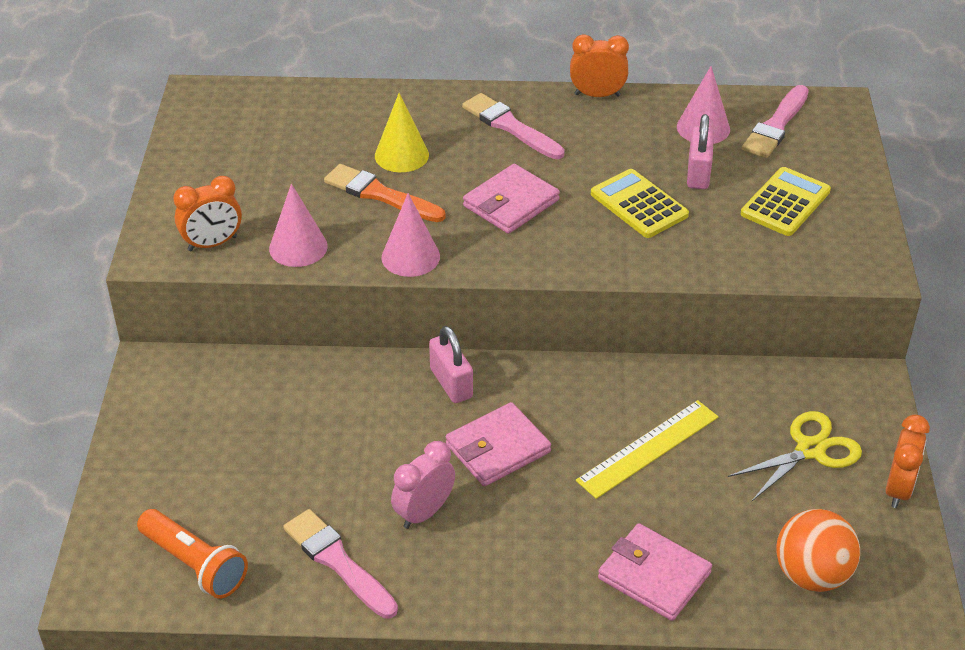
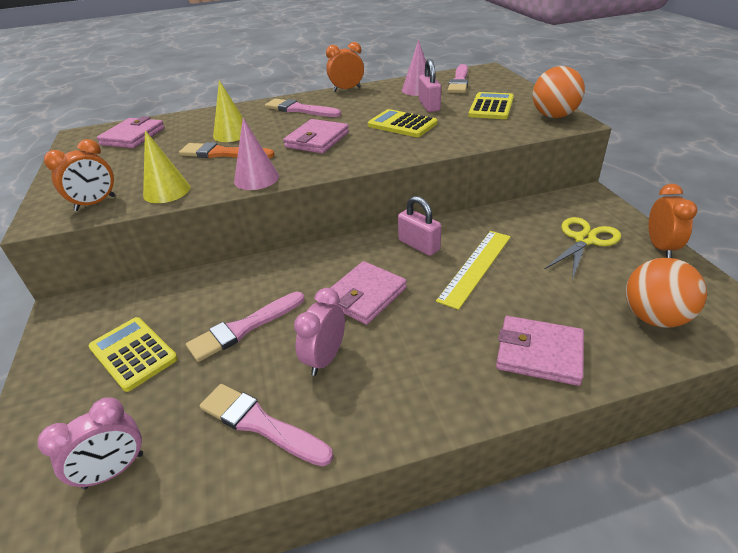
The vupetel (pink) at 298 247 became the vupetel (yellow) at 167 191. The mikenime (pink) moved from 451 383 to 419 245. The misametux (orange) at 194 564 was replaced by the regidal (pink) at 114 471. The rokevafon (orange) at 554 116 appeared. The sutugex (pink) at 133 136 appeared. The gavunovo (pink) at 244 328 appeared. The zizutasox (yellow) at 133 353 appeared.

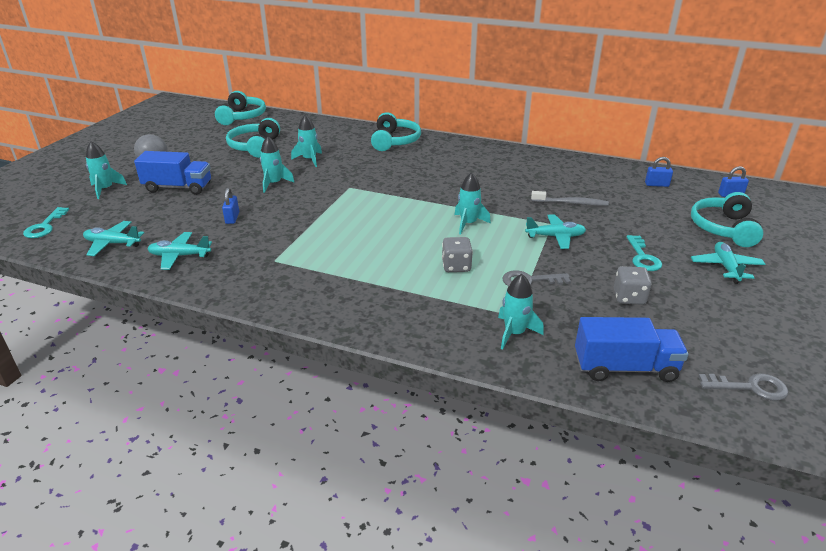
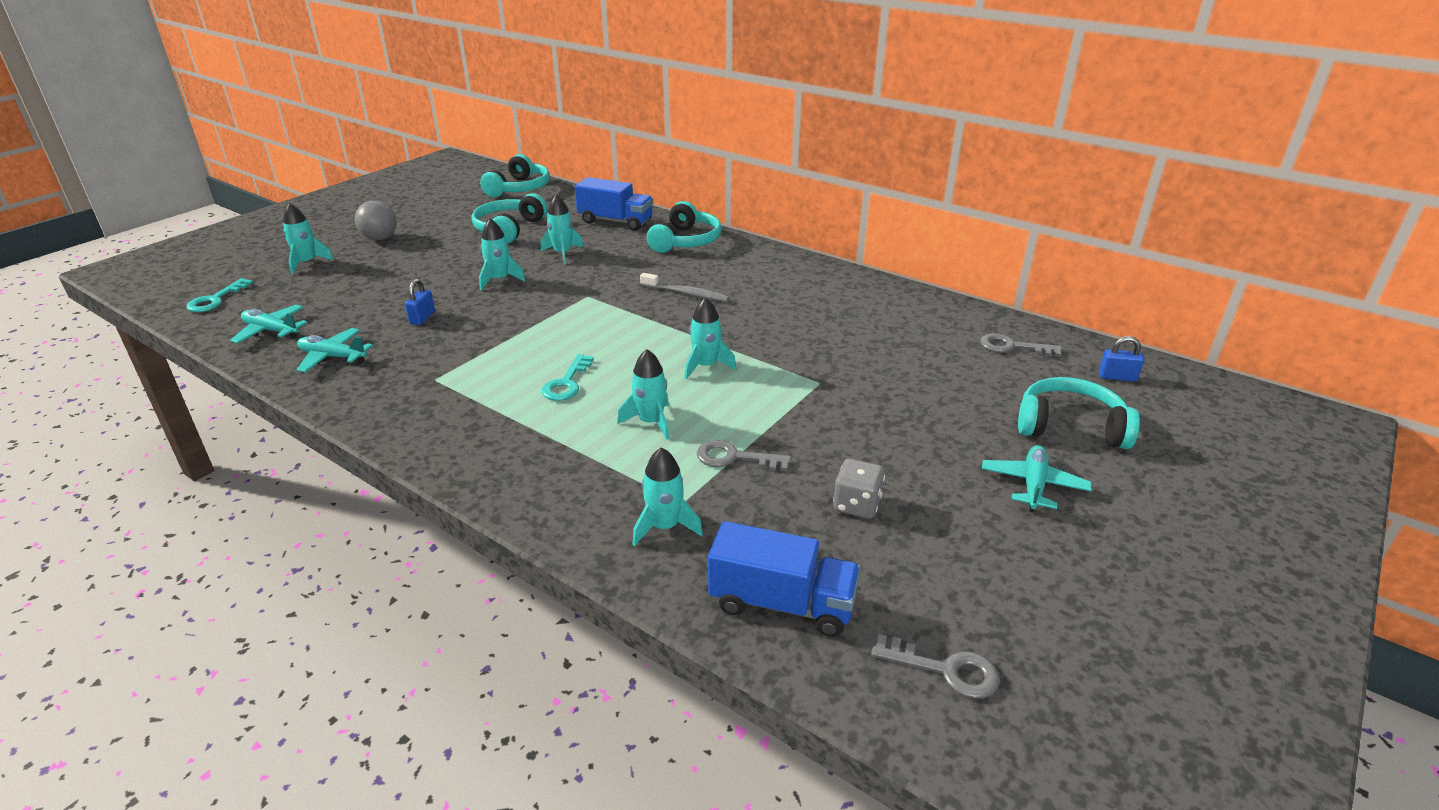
The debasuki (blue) moved from 178 187 to 615 221. The mikenime (blue) at 656 184 was replaced by the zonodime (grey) at 1012 347. The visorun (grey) moved from 570 203 to 686 293. The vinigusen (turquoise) at 723 228 turned 75 degrees clockwise. The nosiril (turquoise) at 555 237 disappeared. The zonodime (turquoise) moved from 643 257 to 566 383. The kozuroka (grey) at 456 266 was replaced by the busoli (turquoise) at 651 422.

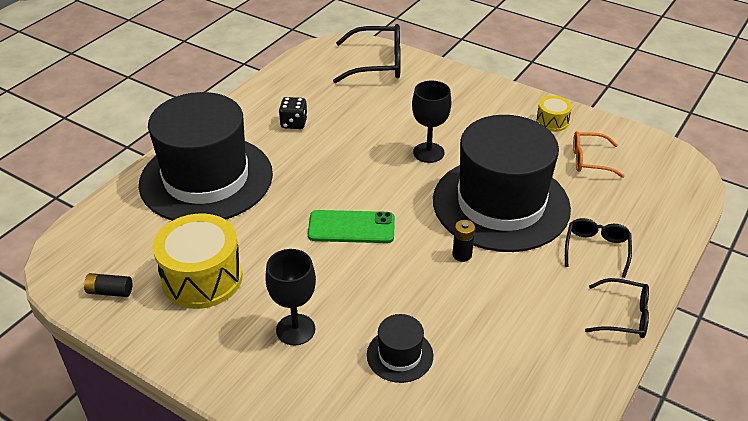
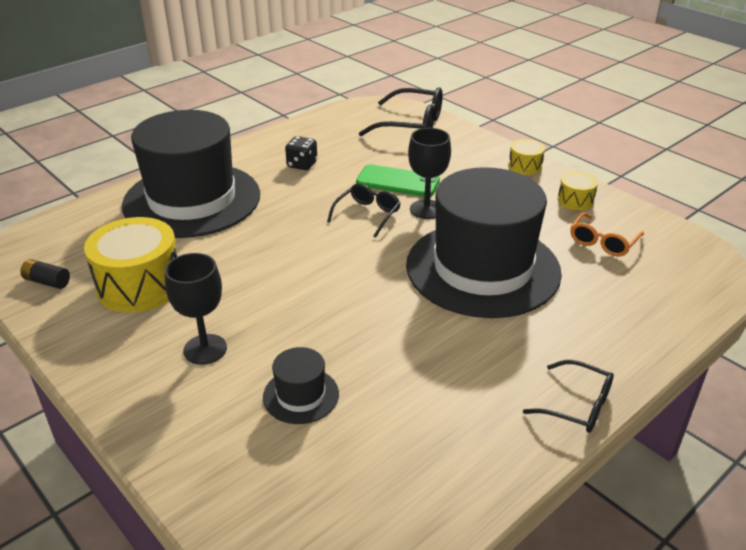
The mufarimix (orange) at 589 160 turned 75 degrees counterclockwise. The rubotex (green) moved from 351 227 to 397 181. The mufarimix (black) moved from 596 249 to 367 214. The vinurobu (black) at 462 255 disappeared. The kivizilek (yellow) at 525 166 appeared.

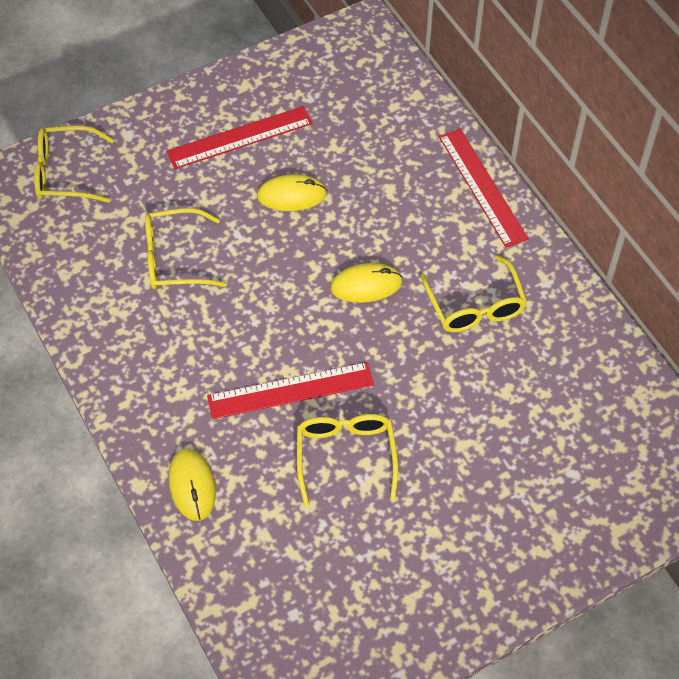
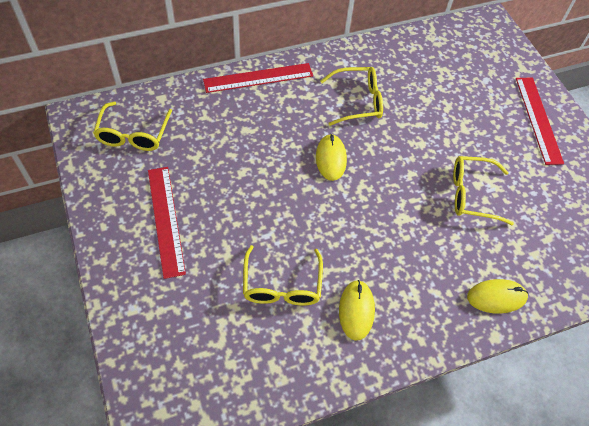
The mufarimix (yellow) moved from 65 173 to 133 134. The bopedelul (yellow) moved from 292 195 to 356 310. The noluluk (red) moved from 290 390 to 538 119.

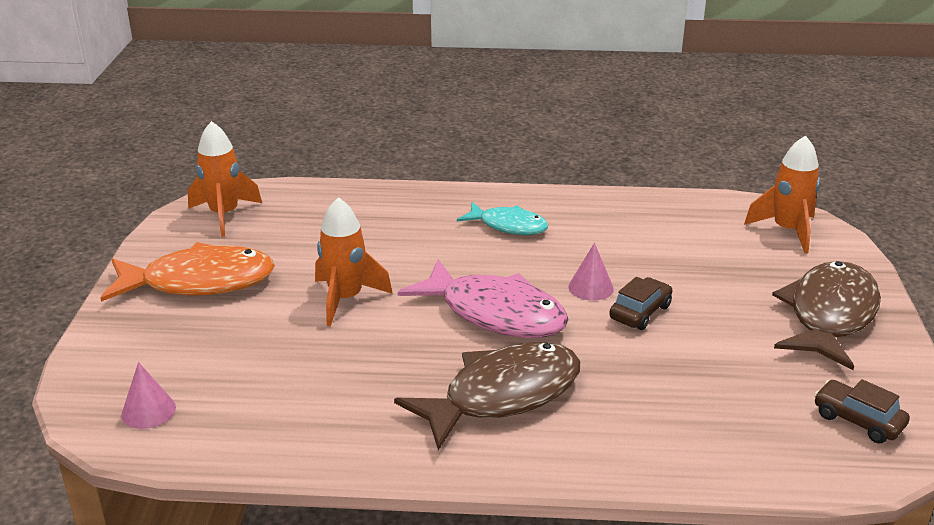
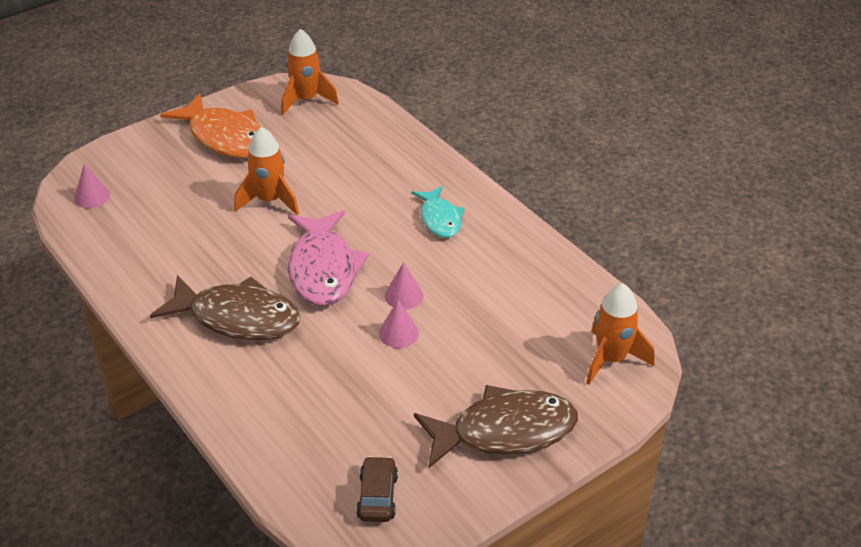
The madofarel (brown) at 640 312 was replaced by the vupetel (pink) at 398 333.

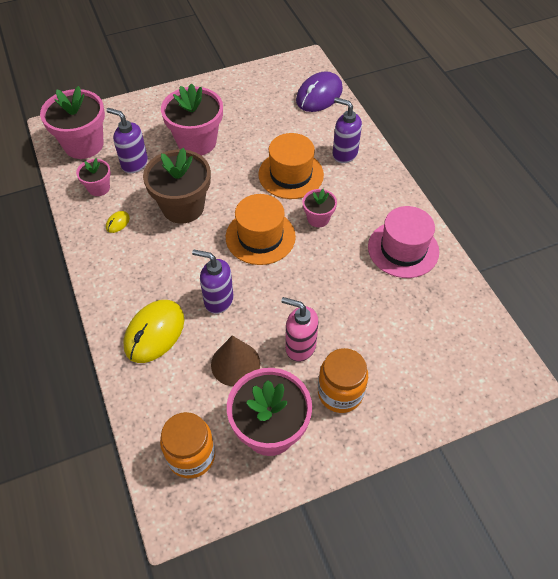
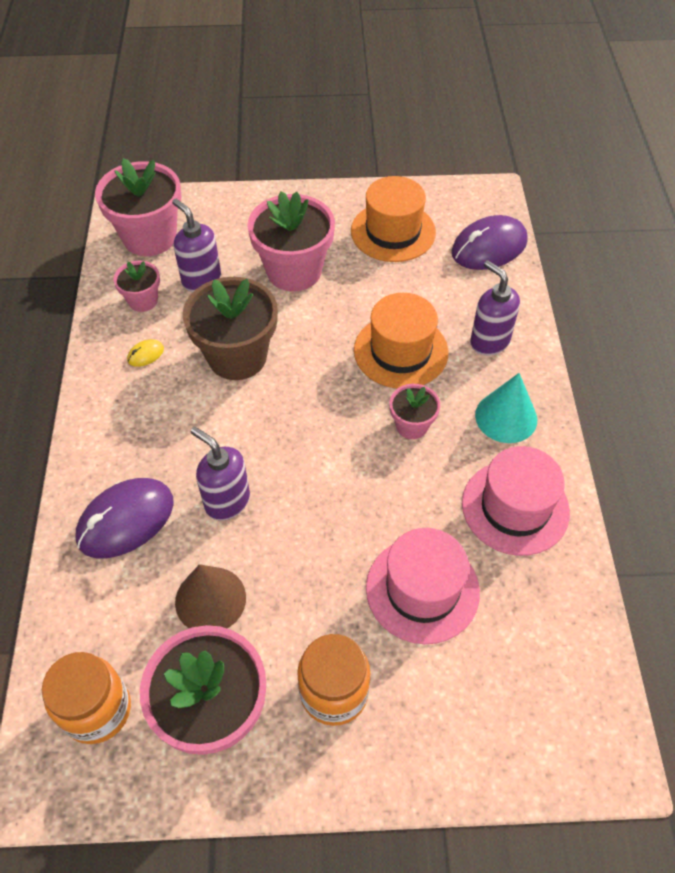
The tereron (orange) moved from 260 237 to 393 232. The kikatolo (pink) at 300 346 disappeared. The bopedelul (yellow) at 154 332 became the bopedelul (purple) at 126 520. The vupetel (turquoise) at 506 417 appeared. The tereron (pink) at 422 589 appeared.

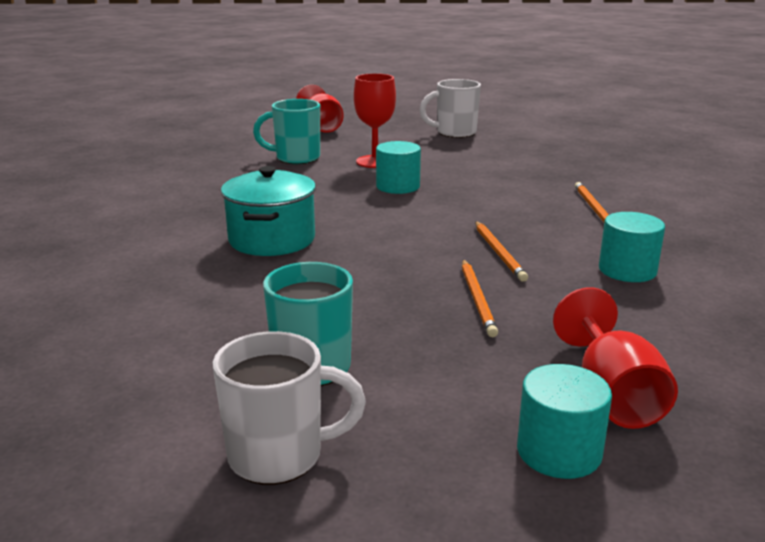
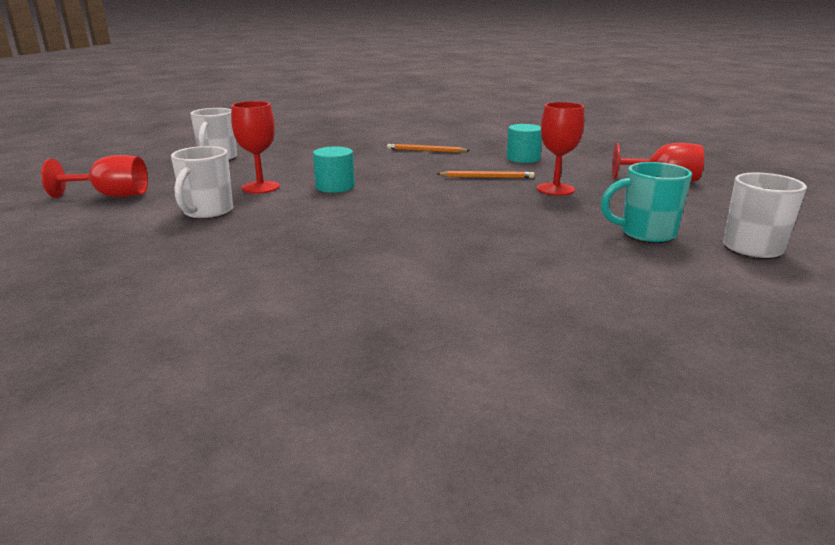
The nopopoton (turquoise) at 296 158 became the nopopoton (white) at 207 212. The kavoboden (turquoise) at 272 239 disappeared. The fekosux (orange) at 477 299 was replaced by the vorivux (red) at 555 189. The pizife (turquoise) at 559 451 disappeared.

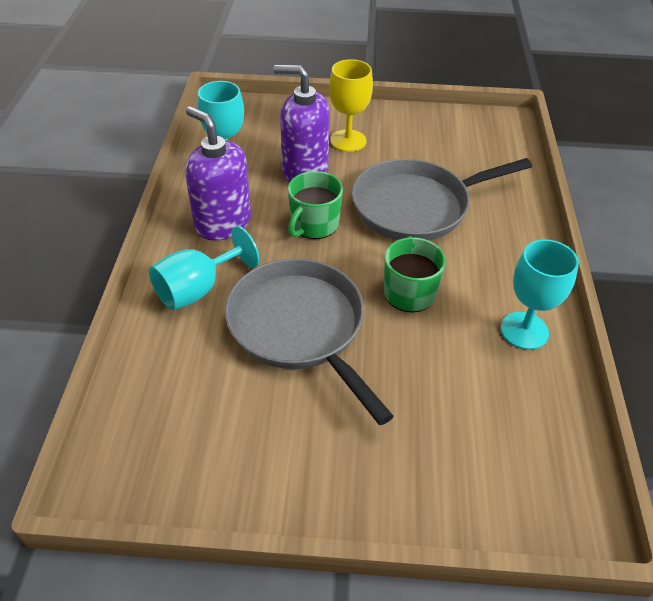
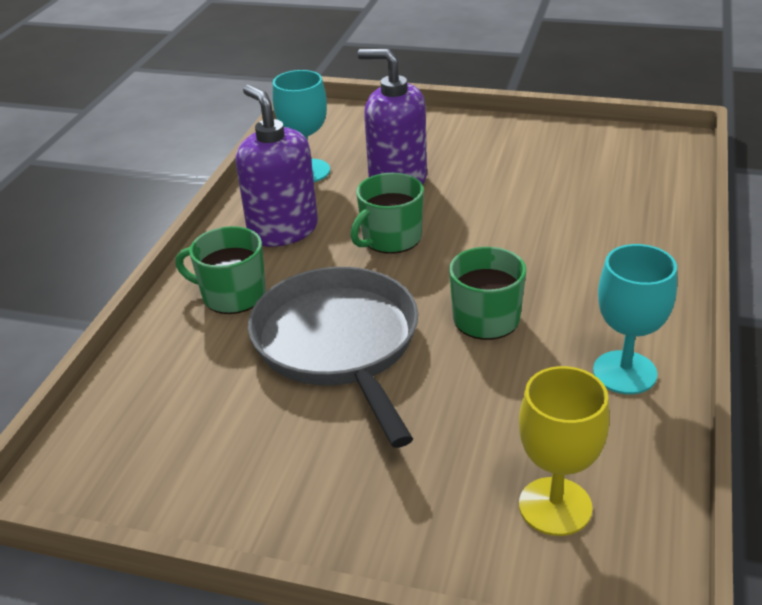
The vorivux (yellow) moved from 348 141 to 555 506. The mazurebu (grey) at 416 206 disappeared. The vorivux (turquoise) at 198 289 was replaced by the nopopoton (green) at 232 295.

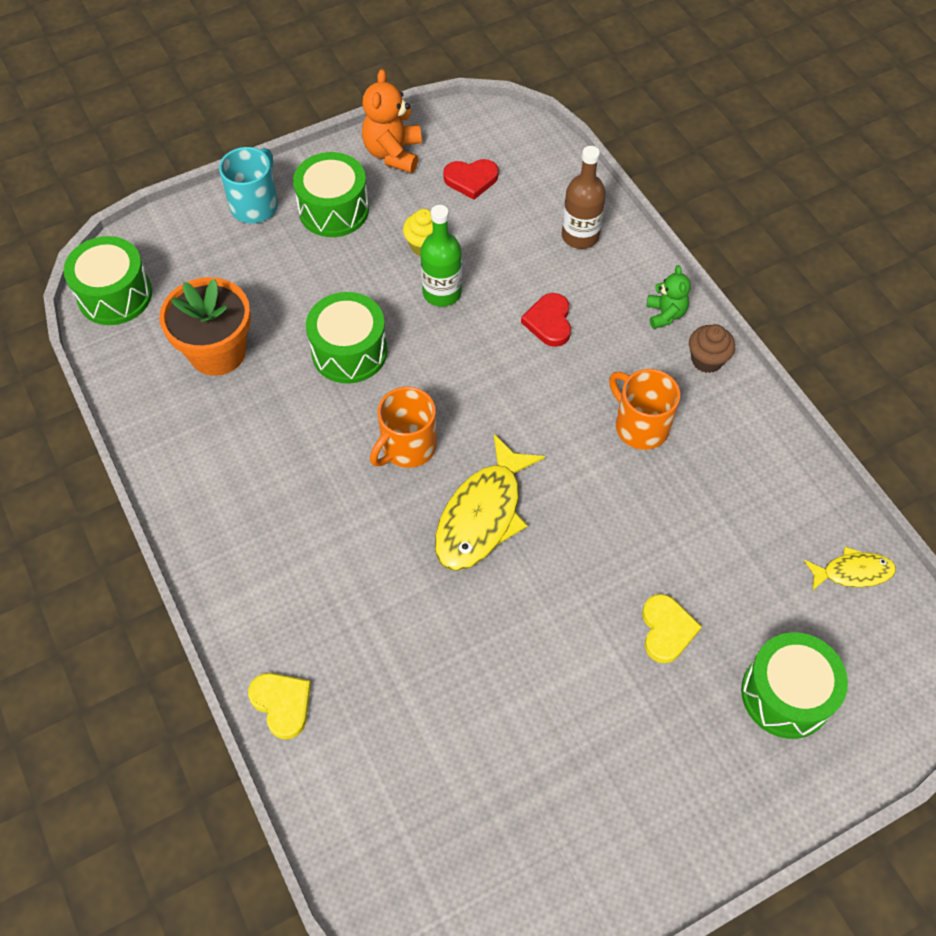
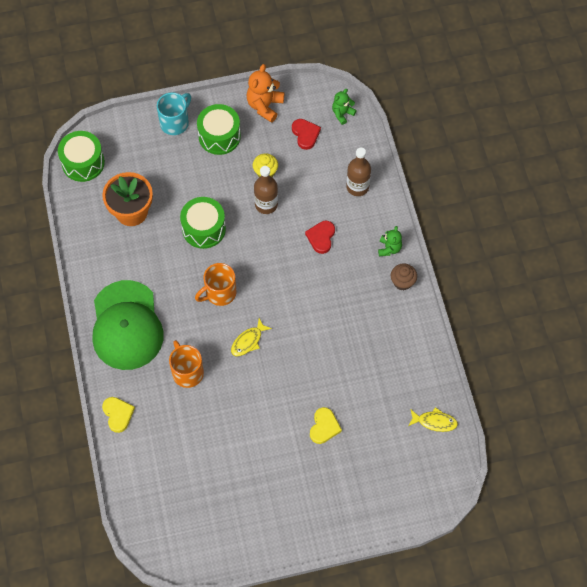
The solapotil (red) at 471 179 turned 120 degrees counterclockwise. The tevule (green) at 442 292 became the tevule (brown) at 266 204. The nopopoton (orange) moved from 640 426 to 187 372. The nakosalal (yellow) at 482 515 changed to 0.55 times the size. The kivizilek (green) at 786 694 disappeared. The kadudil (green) at 342 113 appeared. The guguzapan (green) at 126 326 appeared.

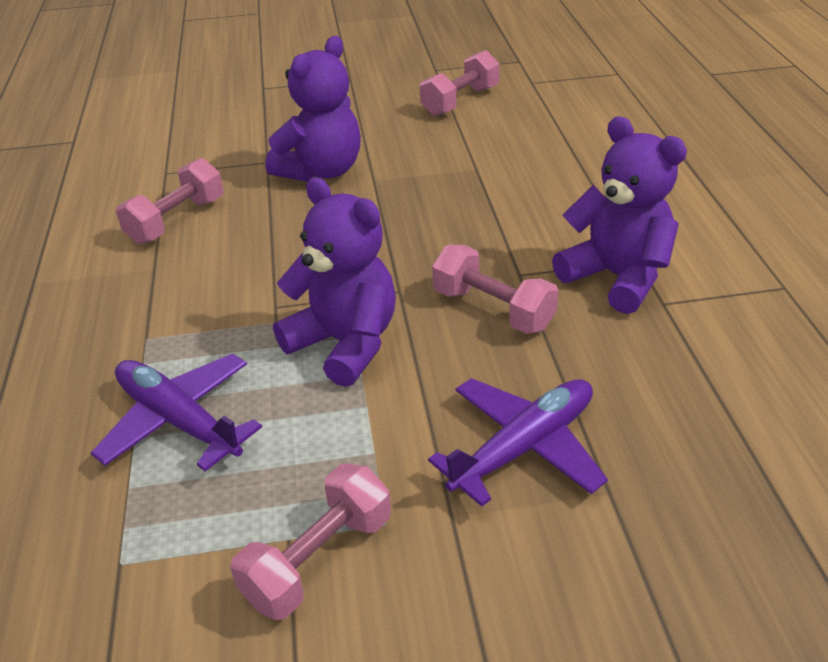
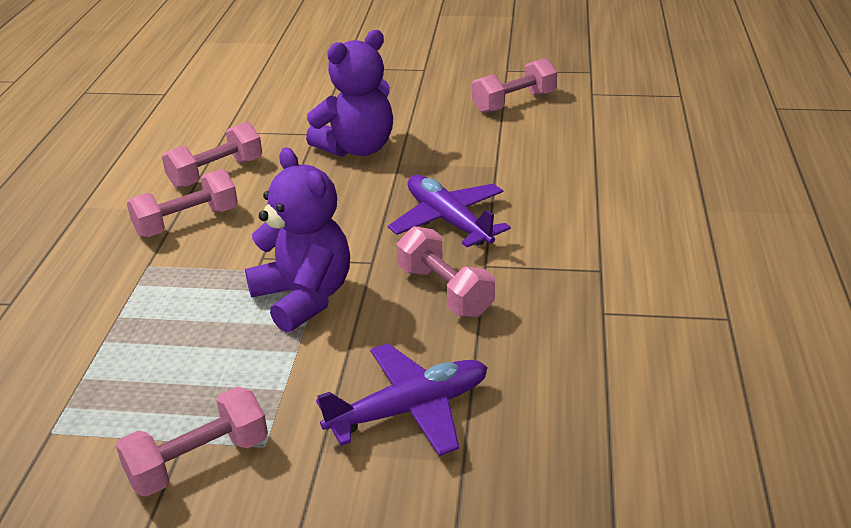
The kadudil (purple) at 616 277 disappeared. The nosiril (purple) moved from 179 420 to 448 221. The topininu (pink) at 187 222 appeared.

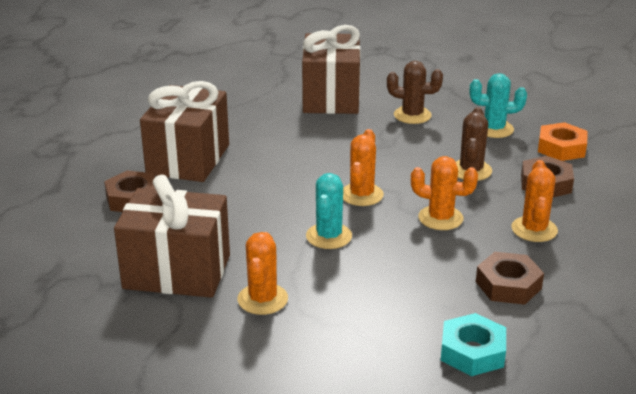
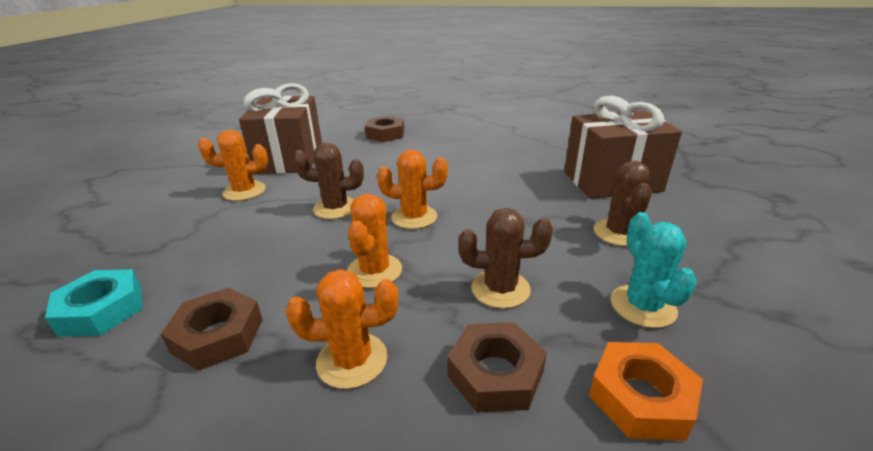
The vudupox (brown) at 188 159 disappeared. The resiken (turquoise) at 329 236 became the resiken (brown) at 335 208.

